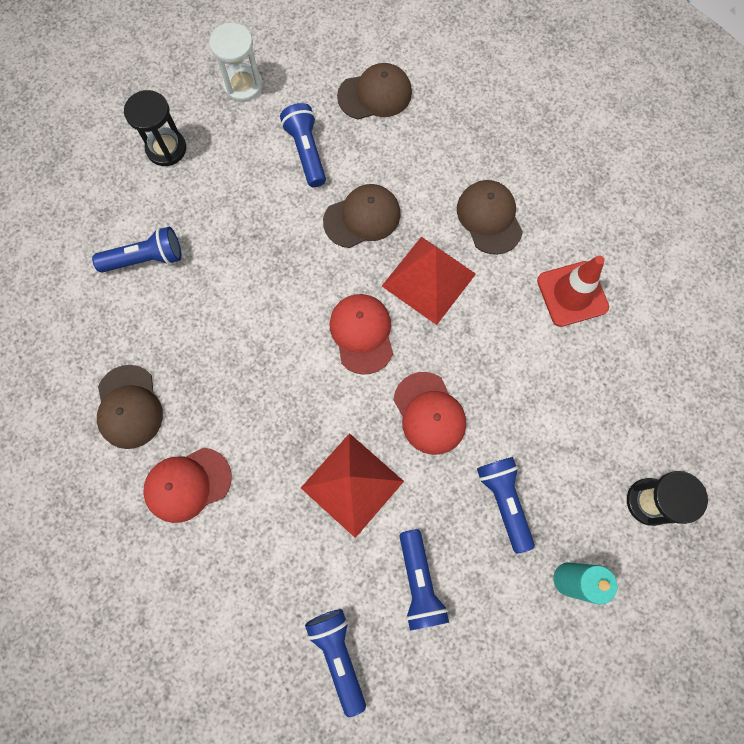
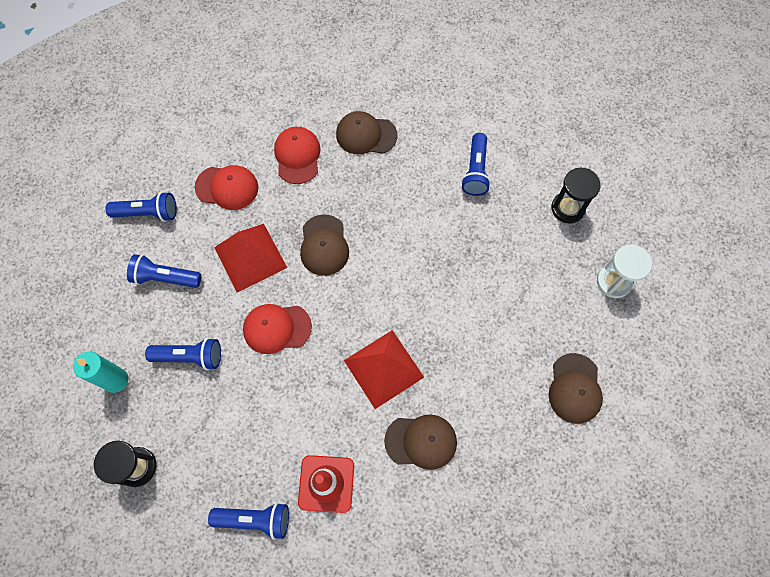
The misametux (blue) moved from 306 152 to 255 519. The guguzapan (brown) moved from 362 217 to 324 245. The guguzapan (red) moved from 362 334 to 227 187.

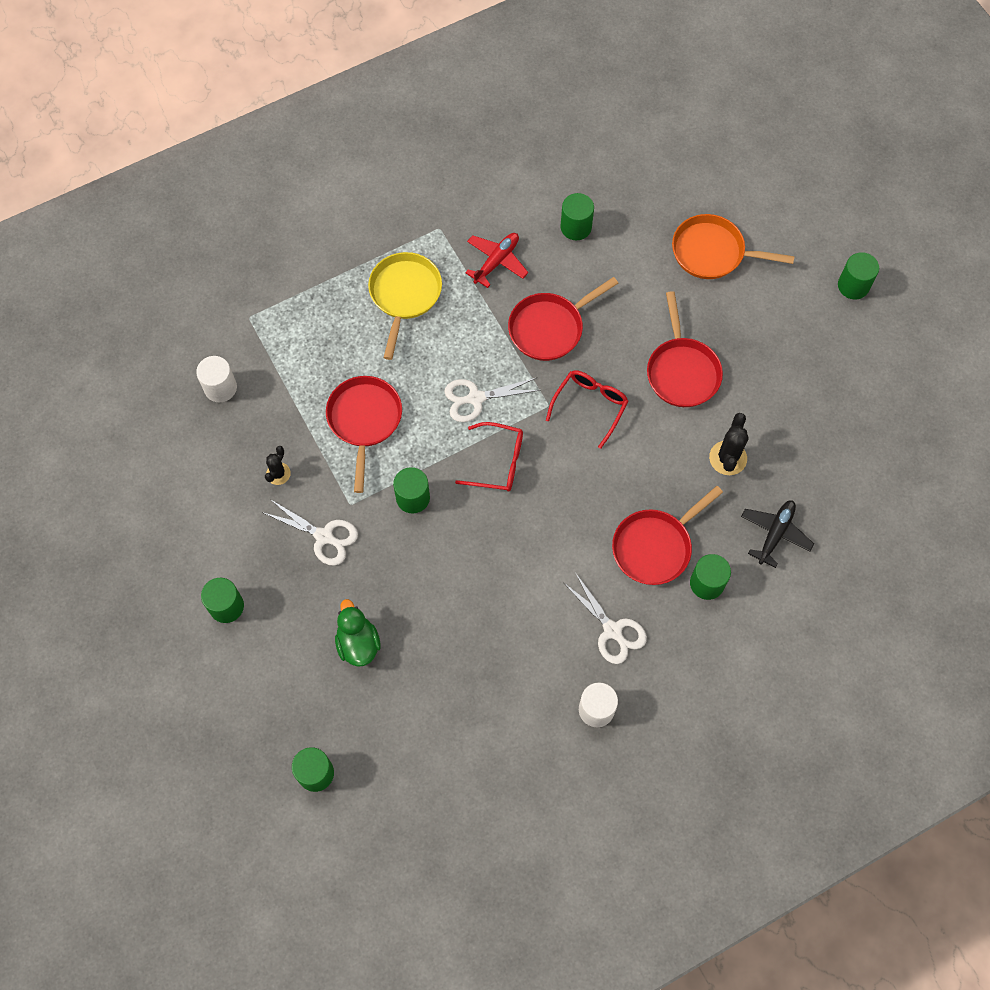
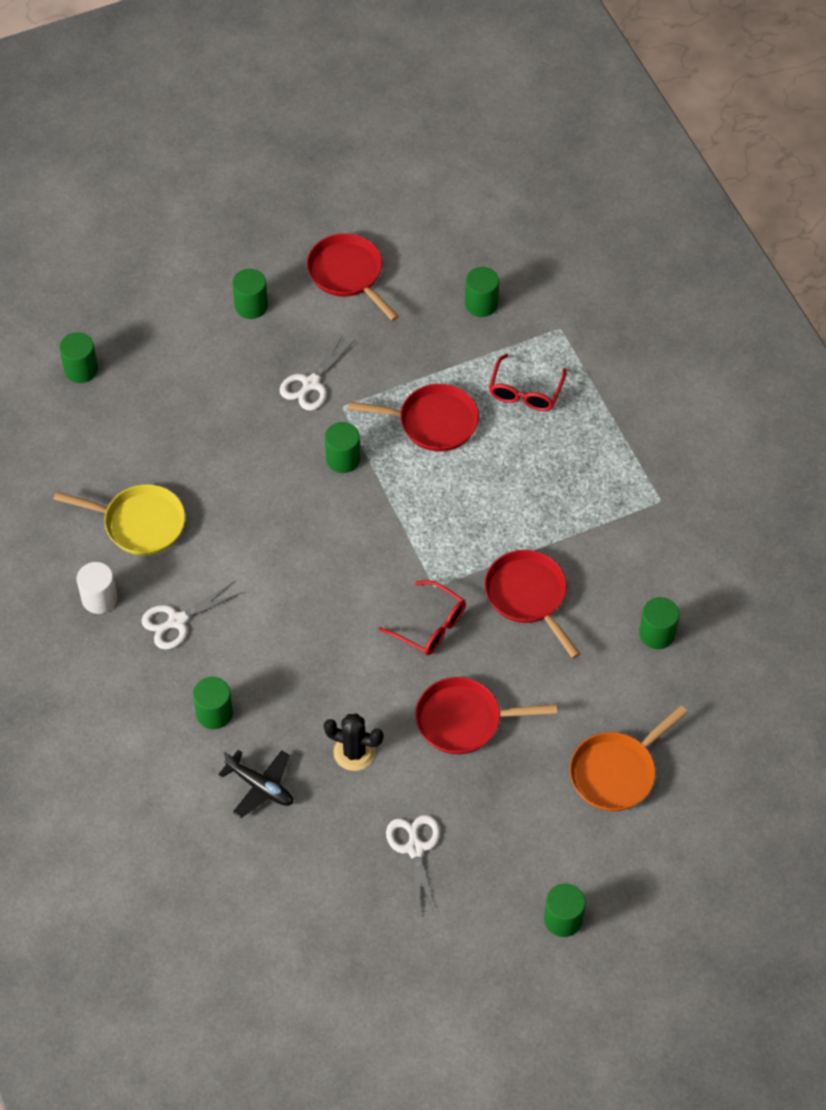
The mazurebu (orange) at 713 252 turned 150 degrees counterclockwise. The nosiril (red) at 496 261 disappeared. The mazurebu (yellow) moved from 404 295 to 139 523. The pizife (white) at 220 388 became the pizife (green) at 481 304. The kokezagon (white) moved from 476 398 to 415 848. The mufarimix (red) moved from 498 462 to 525 392. The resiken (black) at 278 473 disappeared. The mazurebu (red) moved from 655 546 to 348 274. The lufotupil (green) at 358 643 disappeared.

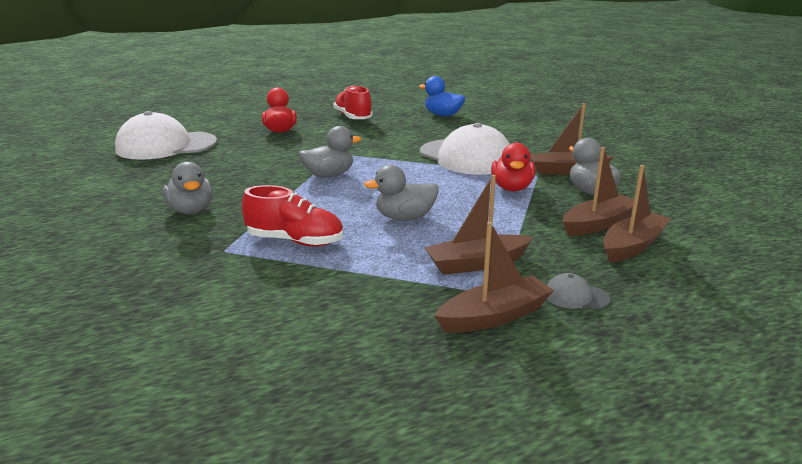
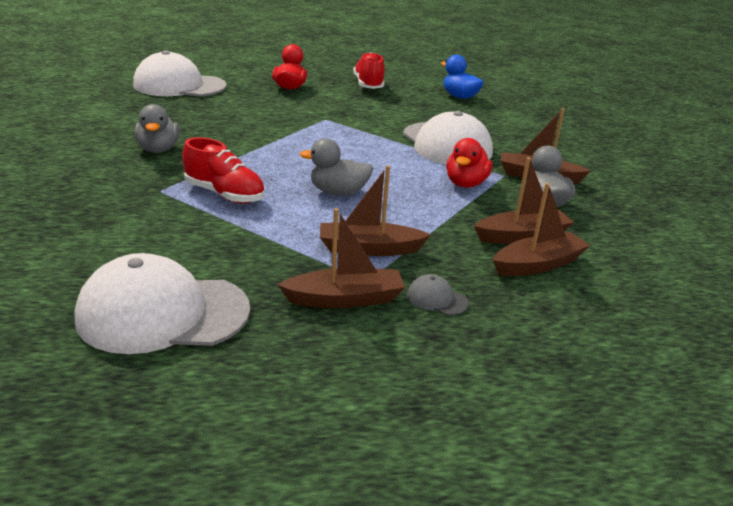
The lufotupil (grey) at 329 175 disappeared. The guguzapan (white) at 163 313 appeared.

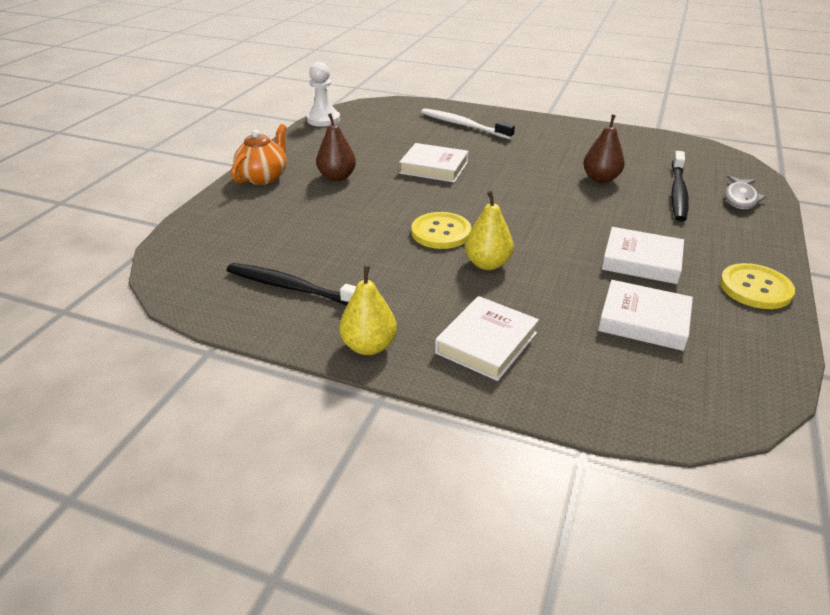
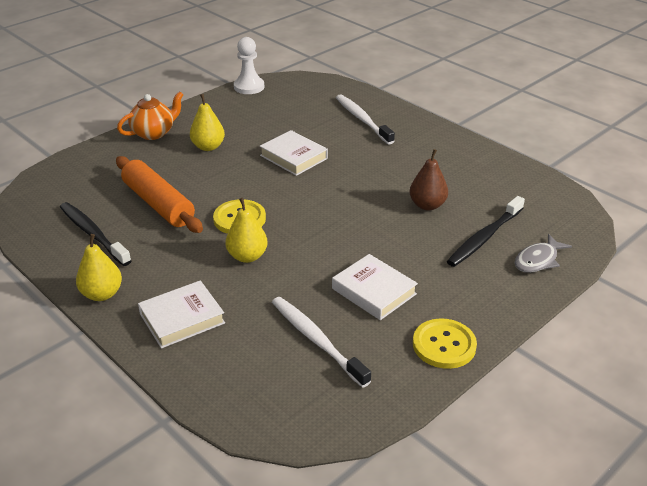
The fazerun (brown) at 337 177 became the fazerun (yellow) at 208 147. The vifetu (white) at 643 320 was replaced by the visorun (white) at 317 340. The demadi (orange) at 158 204 appeared.

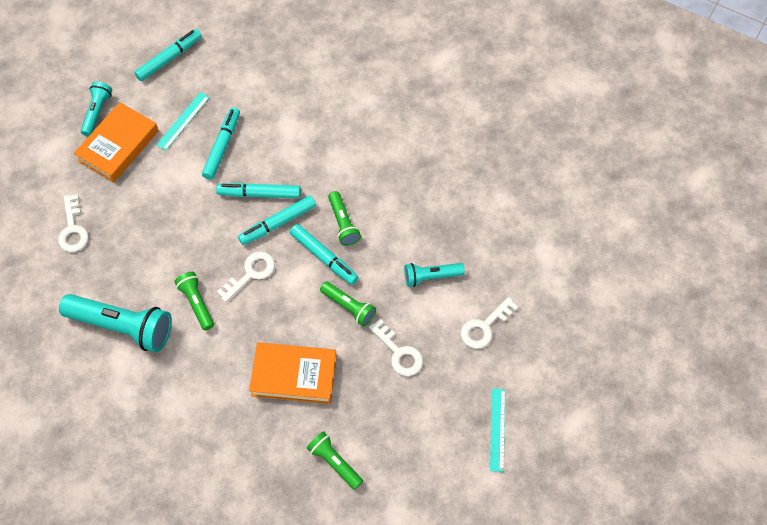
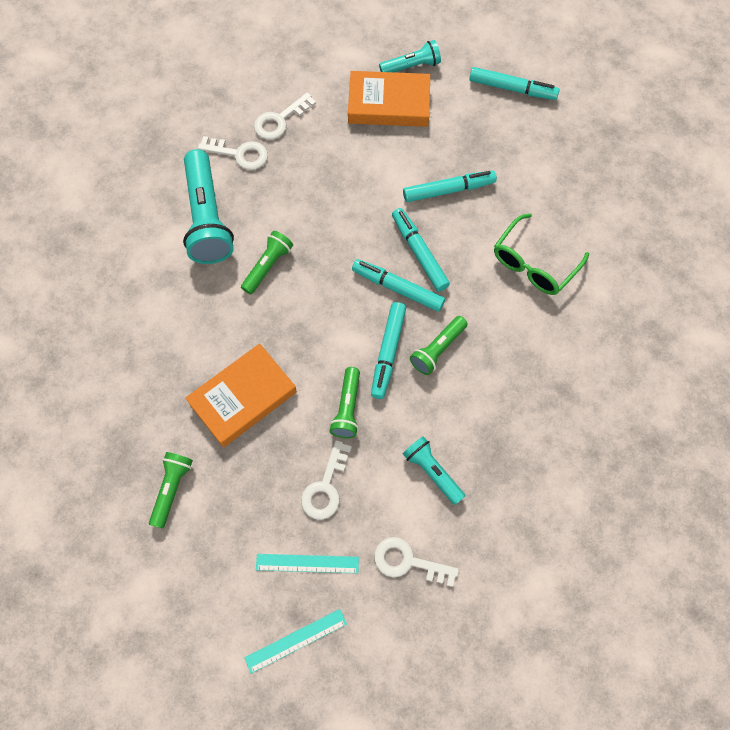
The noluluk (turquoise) moved from 183 121 to 307 563. The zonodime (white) moved from 251 273 to 240 154. The vifetu (orange) at 294 375 turned 75 degrees clockwise. The mufarimix (green) at 534 263 appeared.

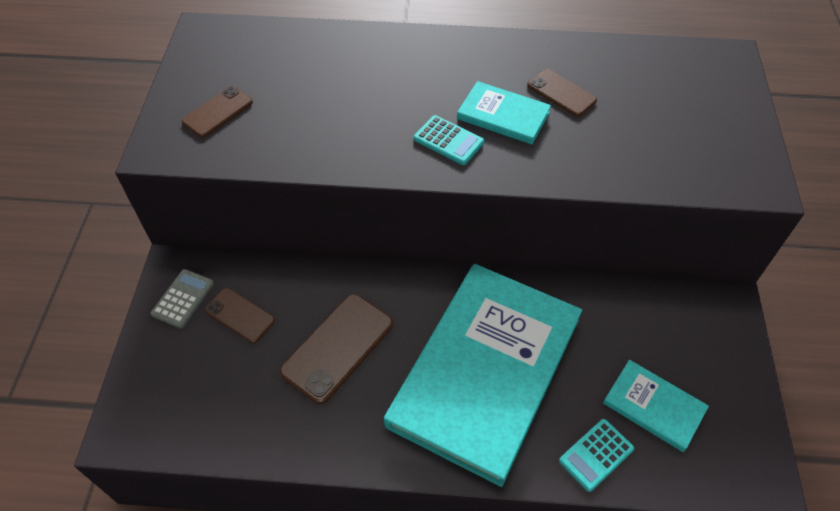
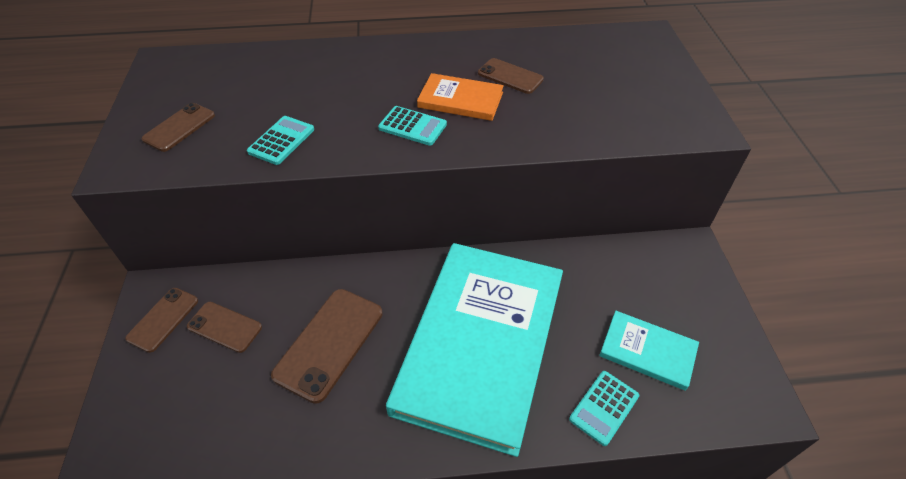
The vifetu (turquoise) at 503 115 became the vifetu (orange) at 460 100. The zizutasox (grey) at 183 299 was replaced by the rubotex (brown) at 163 319. The zizutasox (turquoise) at 281 141 appeared.

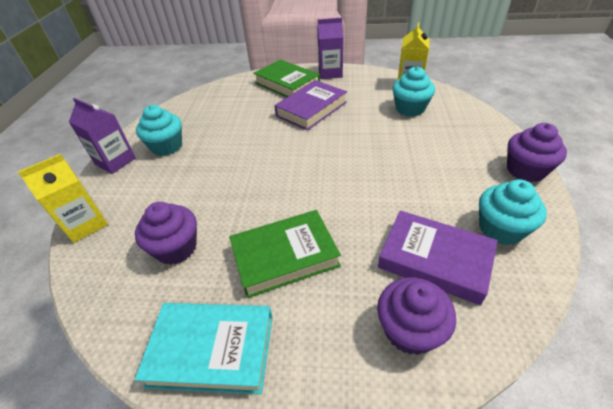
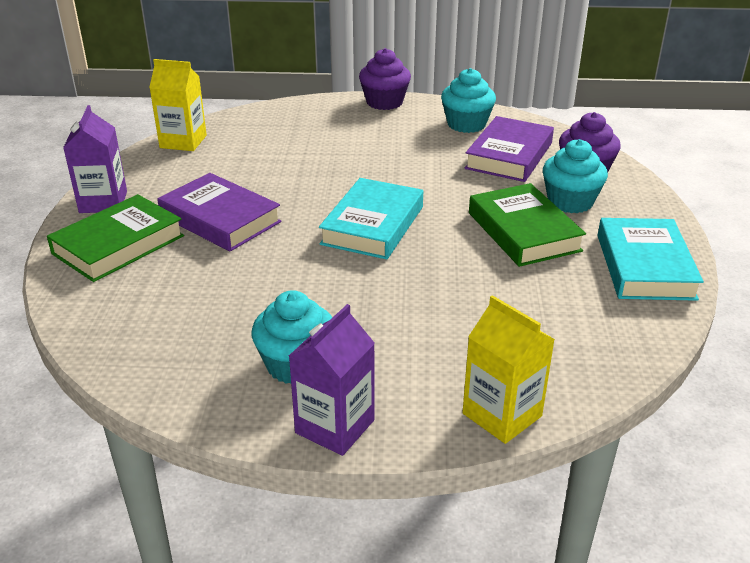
The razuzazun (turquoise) moved from 410 108 to 570 202. The razuzazun (purple) at 176 248 disappeared. The vifetu (turquoise) at 372 225 appeared.

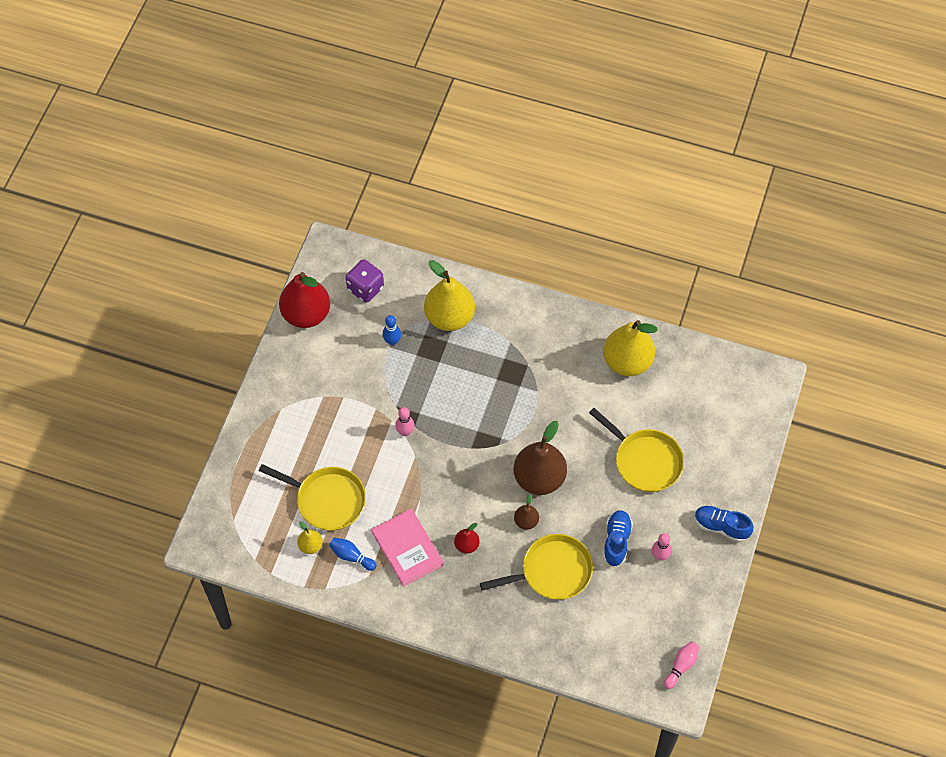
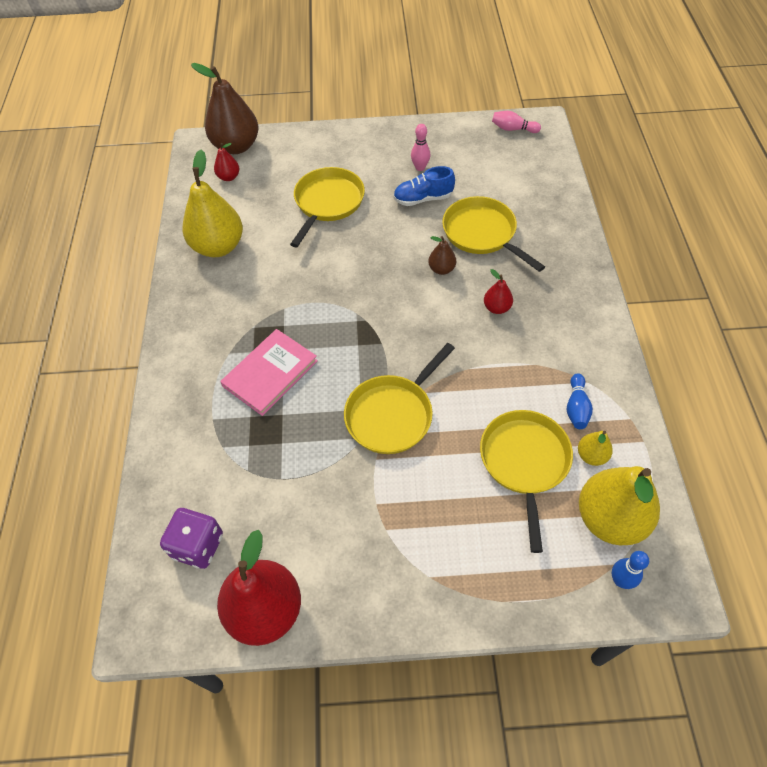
The fazerun (yellow) moved from 449 317 to 610 518. The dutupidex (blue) moved from 392 341 to 620 580. The dutupidex (pink) at 405 432 was replaced by the mazurebu (yellow) at 392 414. The fazerun (brown) moved from 539 478 to 236 146. The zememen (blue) at 721 527 disappeared. The vifetu (pink) moved from 407 548 to 270 373. The fazerun (red) at 229 177 appeared.

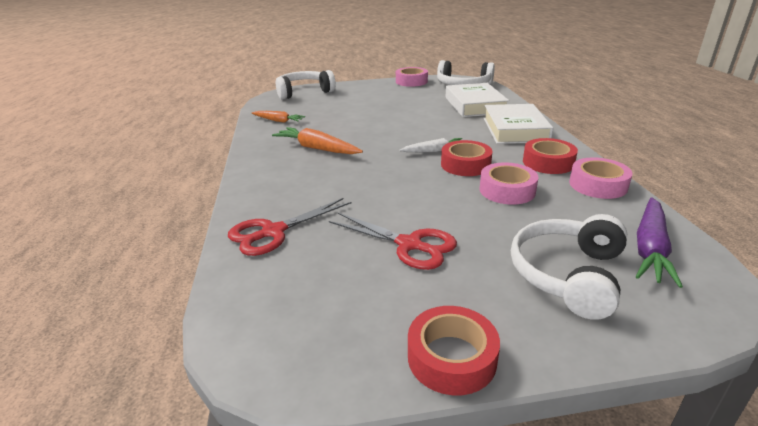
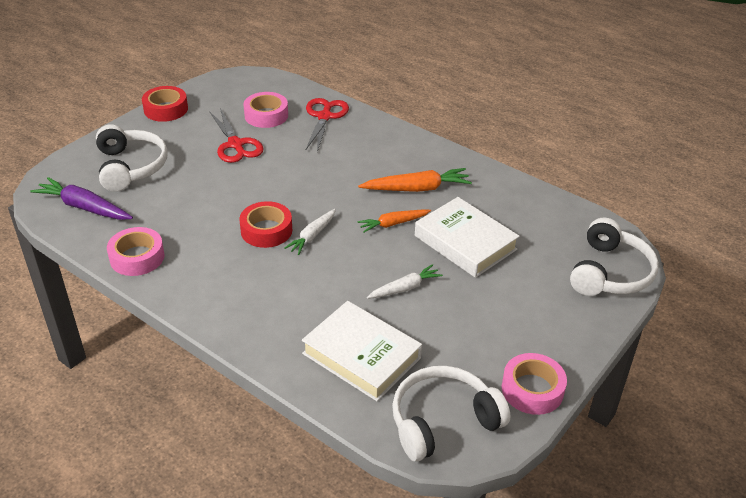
The vifetu (white) moved from 515 129 to 465 243. The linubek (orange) moved from 278 121 to 393 224. The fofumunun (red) at 548 162 disappeared. The fofumunun (pink) moved from 507 190 to 266 115. The linubek (purple) at 650 248 turned 45 degrees counterclockwise. The kokezagon (red) at 409 245 turned 105 degrees counterclockwise. The linubek (white) at 405 288 appeared.

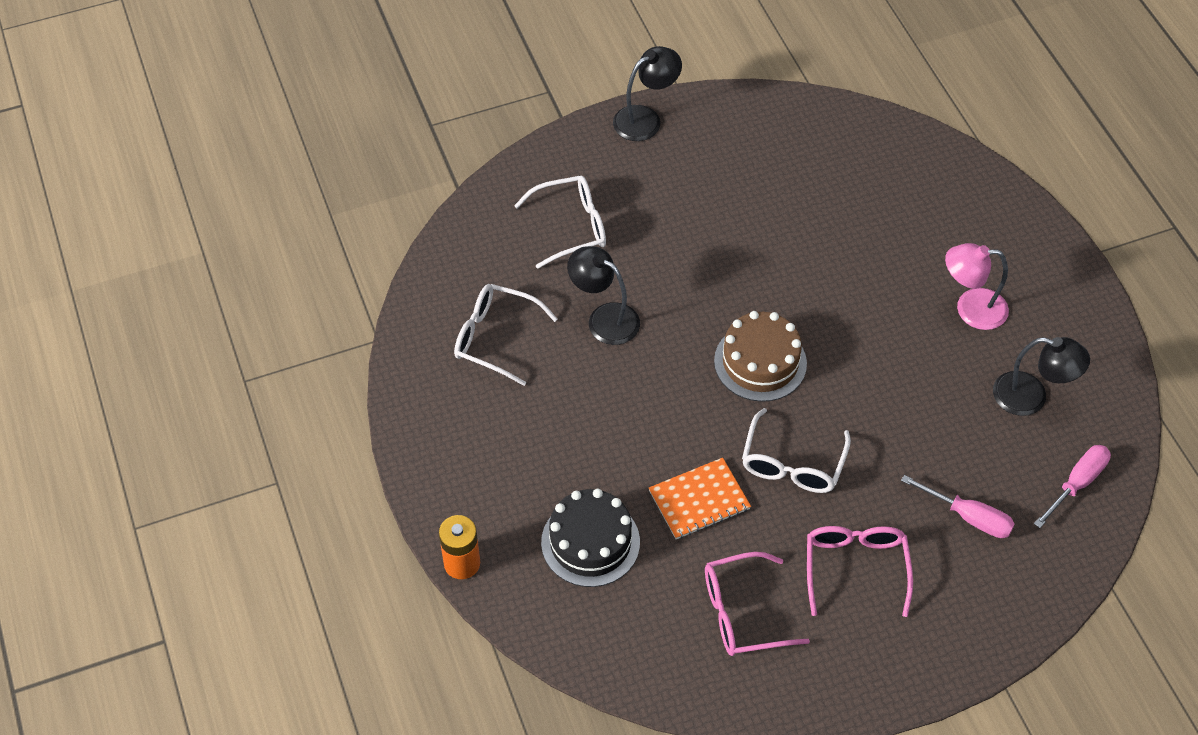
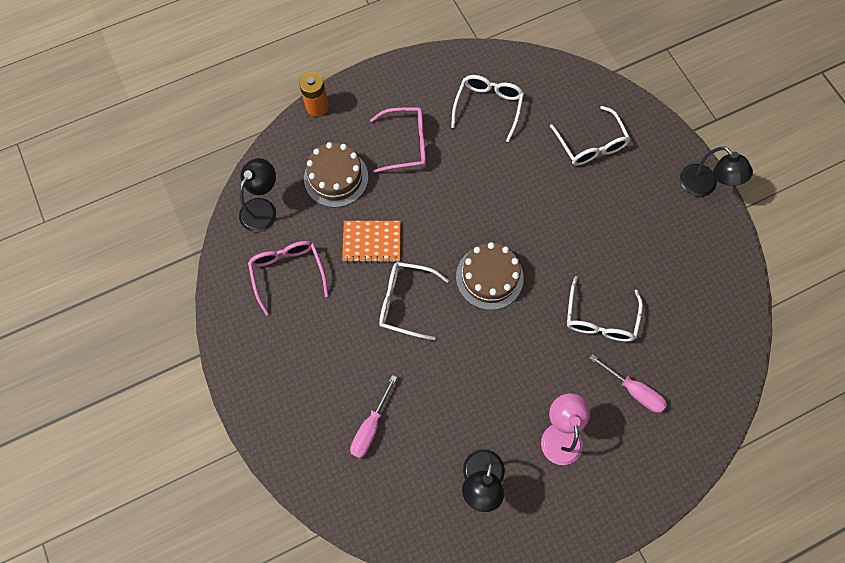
The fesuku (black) moved from 604 318 to 262 208. The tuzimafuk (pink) moved from 1077 483 to 634 390. The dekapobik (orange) at 699 500 turned 60 degrees counterclockwise. The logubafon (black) at 590 542 became the logubafon (brown) at 336 177. The mufarimix (pink) moved from 855 567 to 406 144. The mufarimix (white) at 600 319 appeared.

